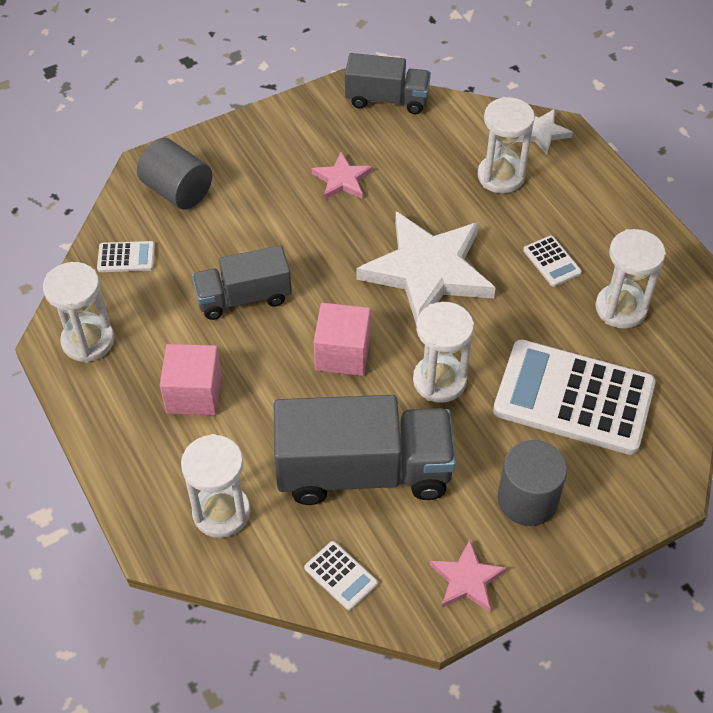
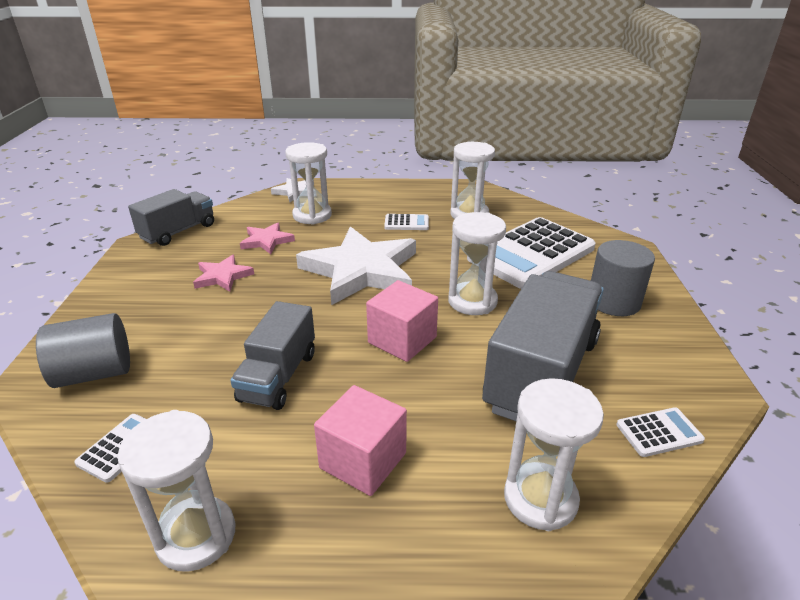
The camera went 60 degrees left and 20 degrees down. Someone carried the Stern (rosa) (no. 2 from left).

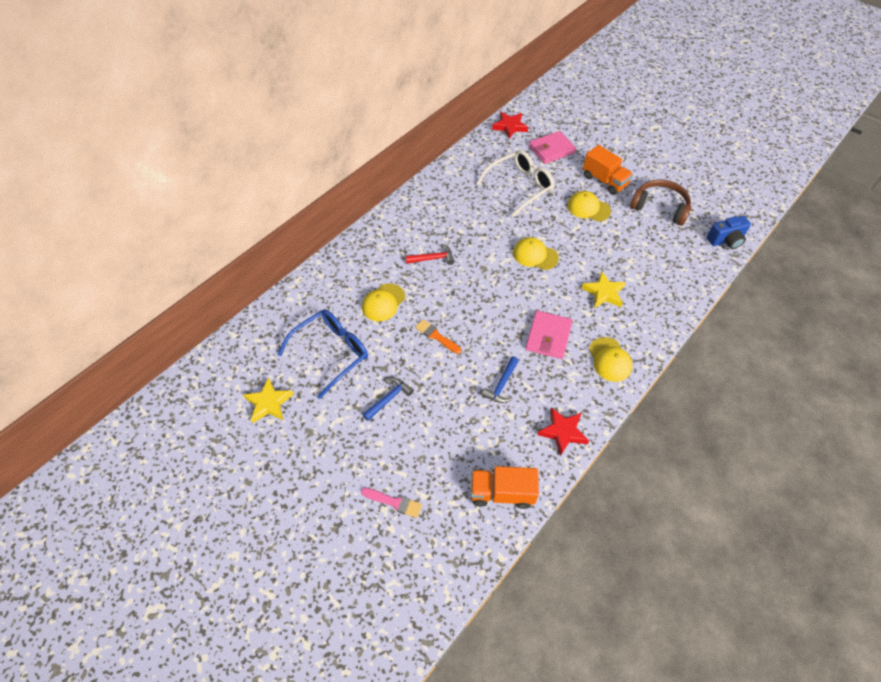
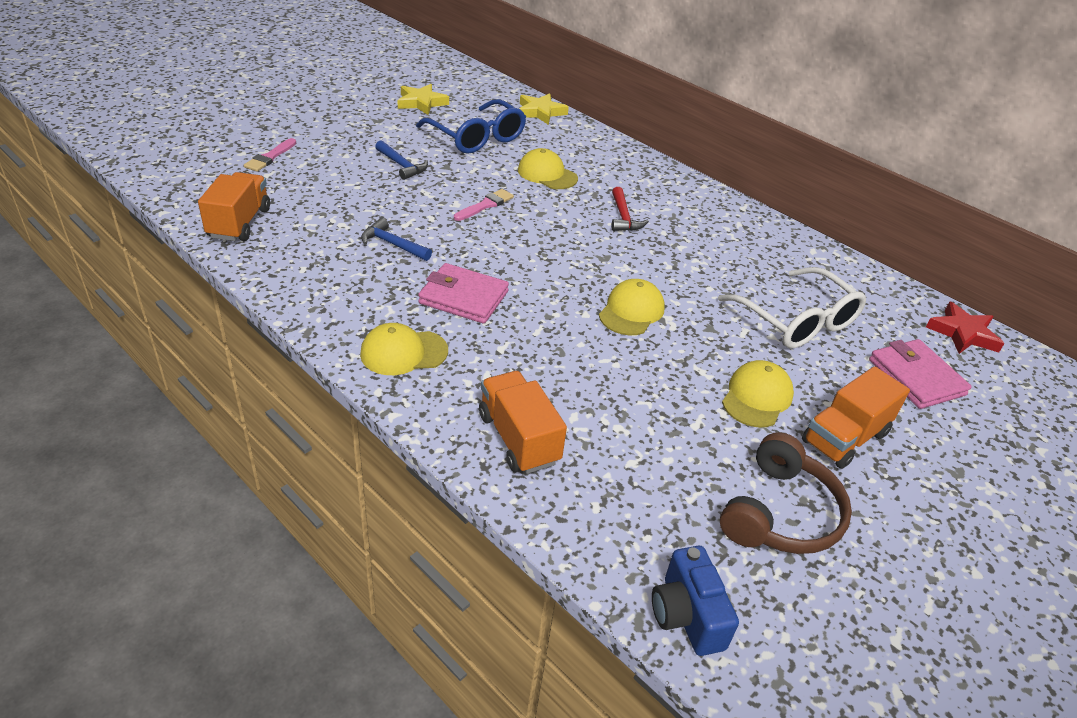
The camera went 90 degrees right and 15 degrees down. Someone carried the Stern (gelb) (no. 2 from left). Someone repainted the Pinsel (orange), which became the Pinsel (rosa) (no. 2 from left). Someone took away the Stern (rot) (no. 2 from left). Someone put down the Lastwagen (orange) (no. 2 from left).

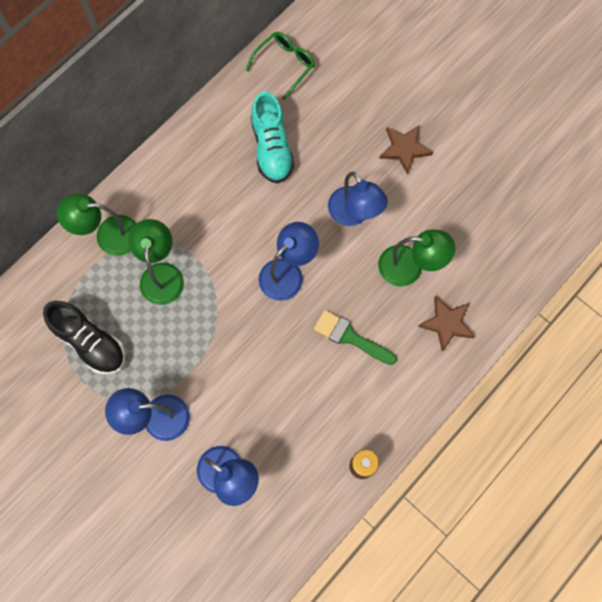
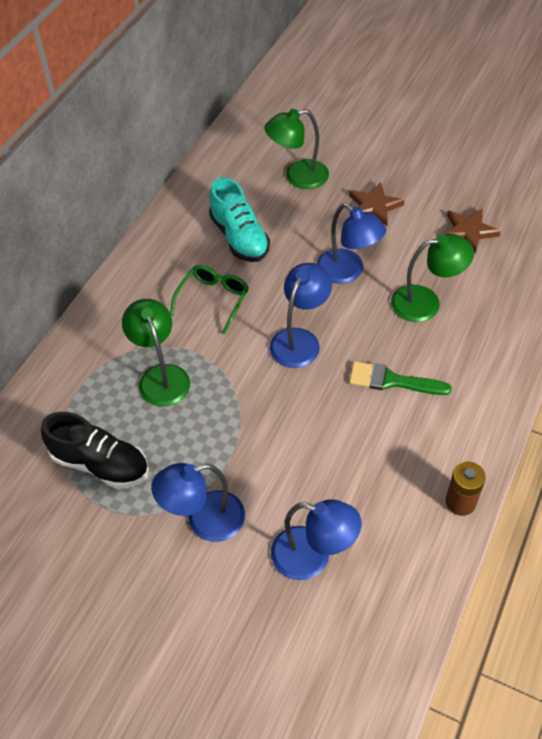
The camera went 15 degrees left and 20 degrees down. Someone carried the Brille (grün). Someone carried the Lampe (grün) (no. 1 from left in the first image). Someone carried the Stern (braun) (no. 2 from left).

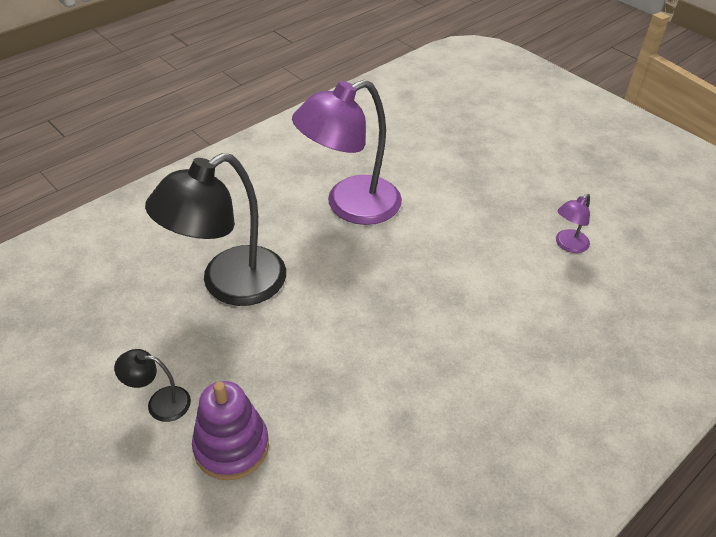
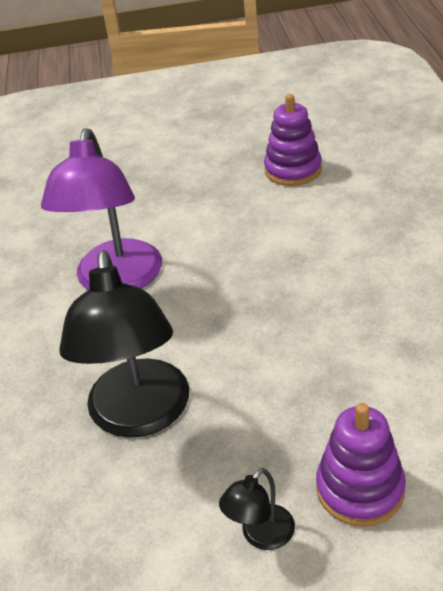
The camera went 50 degrees left and 5 degrees down. Someone swapped the Lampe (lila) (no. 2 from left) for the Stapelspielzeug (lila) (no. 1 from left).

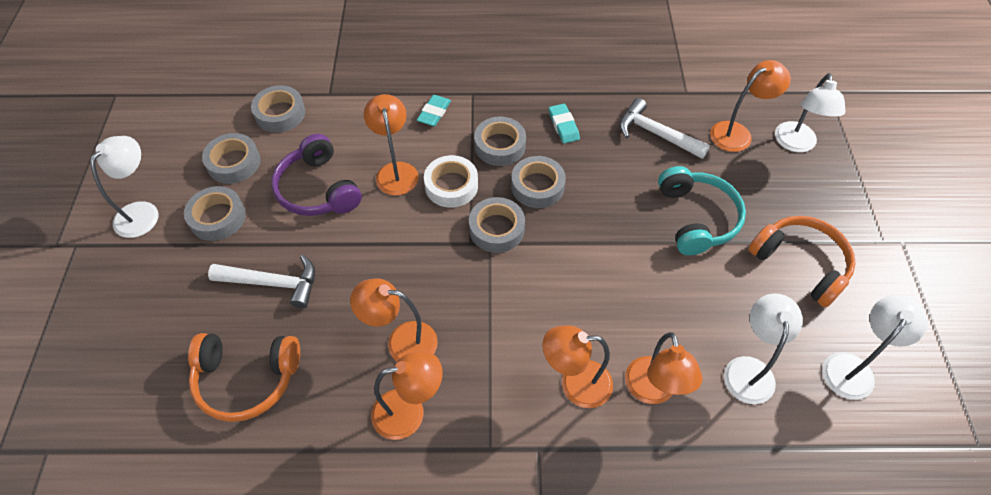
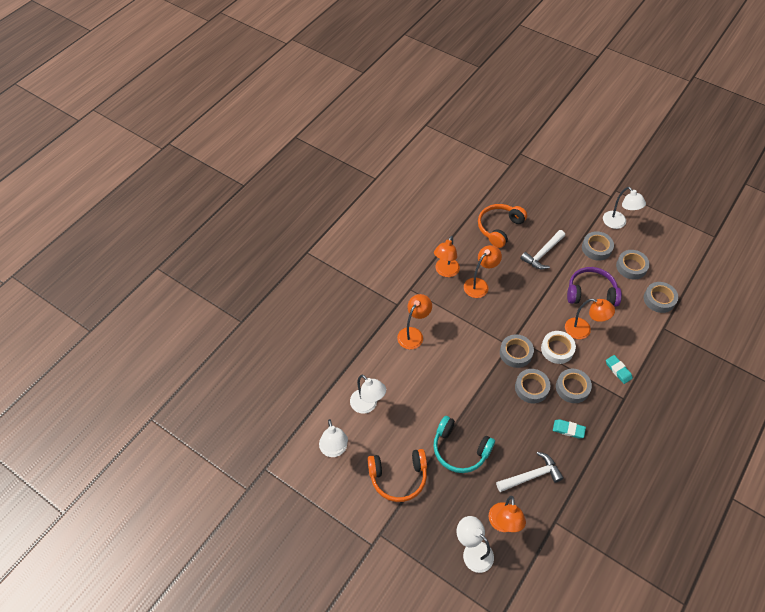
The camera went 125 degrees right and 0 degrees up. Someone took away the Lampe (orange) (no. 5 from left).

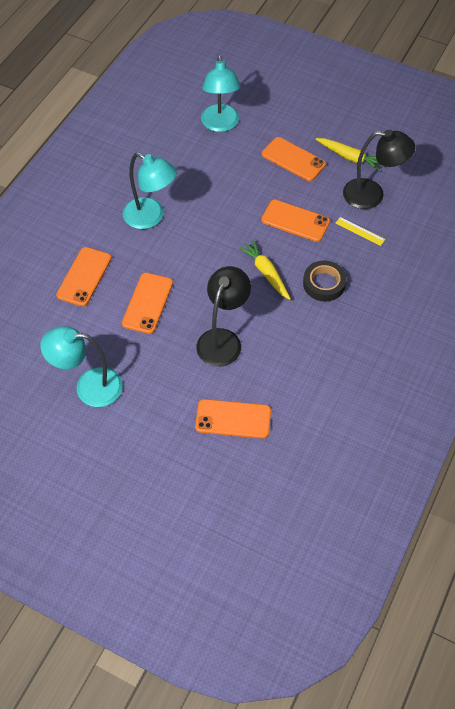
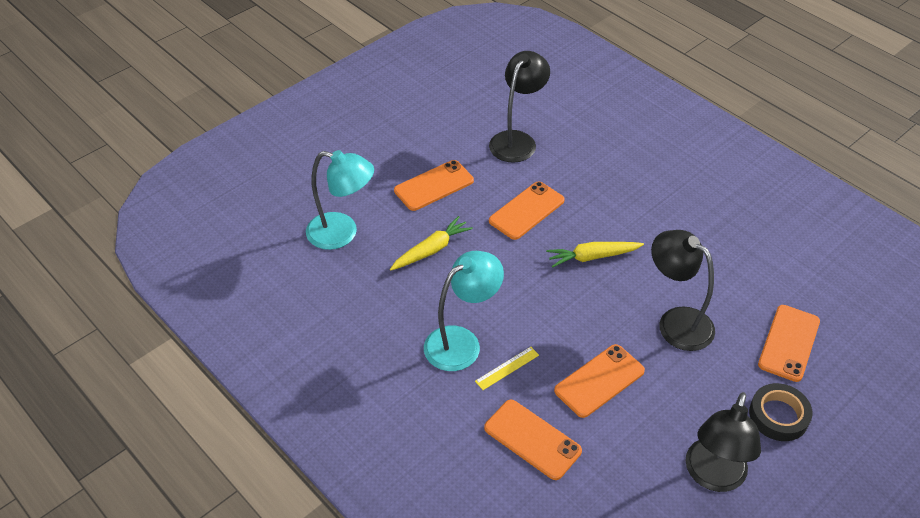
The camera went 70 degrees left and 10 degrees down. Someone carried the Karotte (gelb) (no. 2 from left in the first image). Someone carried the Lineal (gelb). Someone carried the Klebeband (schwarz). Someone rotated the Handy (orange) (no. 2 from left in the first image) by 75 degrees counterclockwise. Someone repainted the Lampe (türkis) (no. 1 from left), which became the Lampe (schwarz) (no. 3 from left).

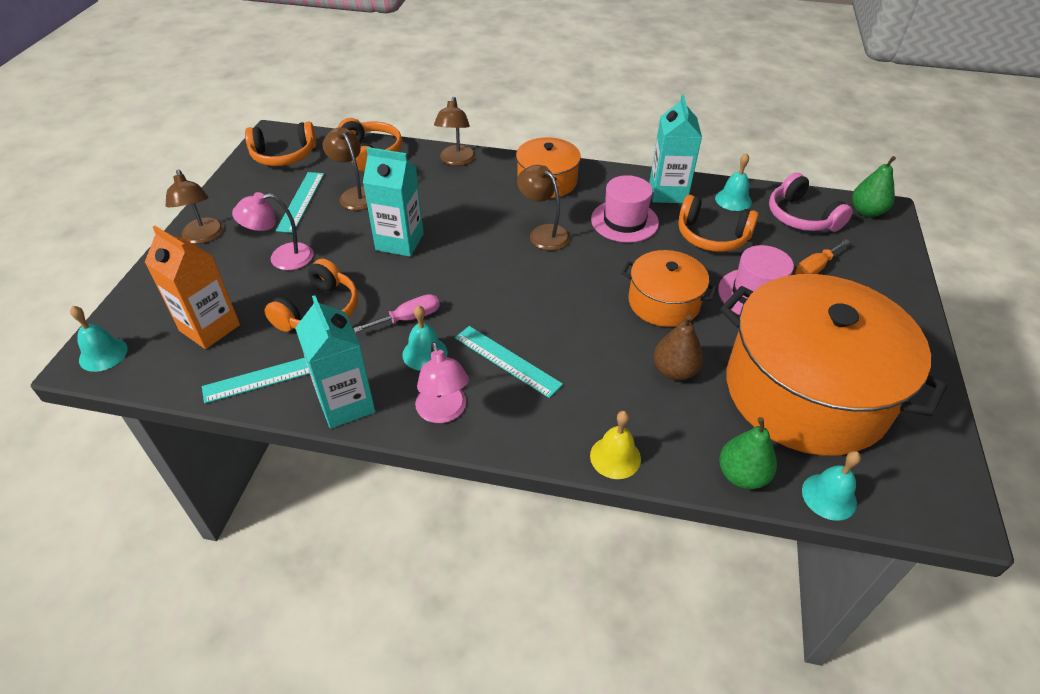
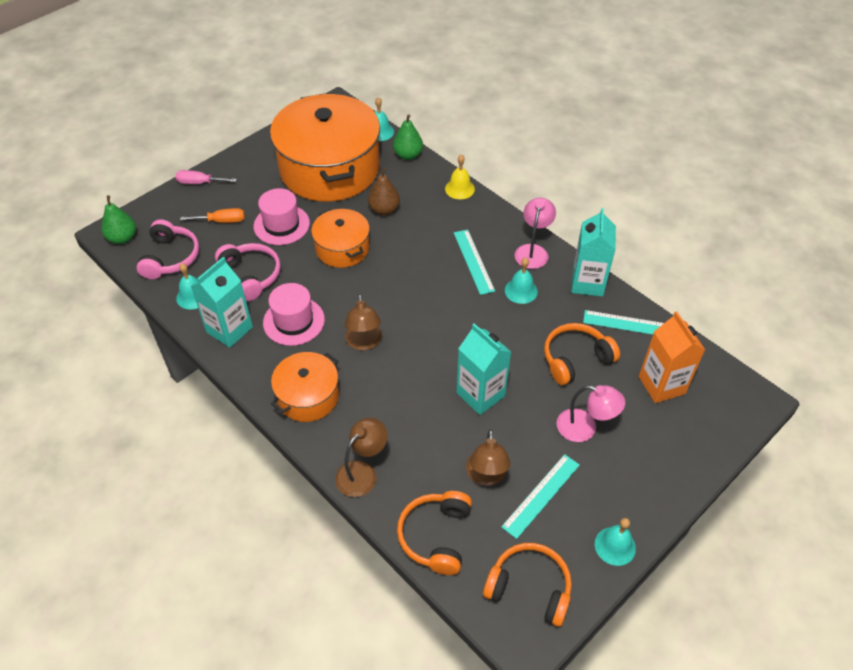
The camera went 145 degrees left and 5 degrees up. Someone took away the Lampe (braun) (no. 1 from left). Someone repainted the Kopfhörer (orange) (no. 4 from left), which became the Kopfhörer (rosa) (no. 2 from left). Someone carried the Schraubenzieher (rosa). Someone carried the Glocke (türkis) (no. 1 from left in the first image).

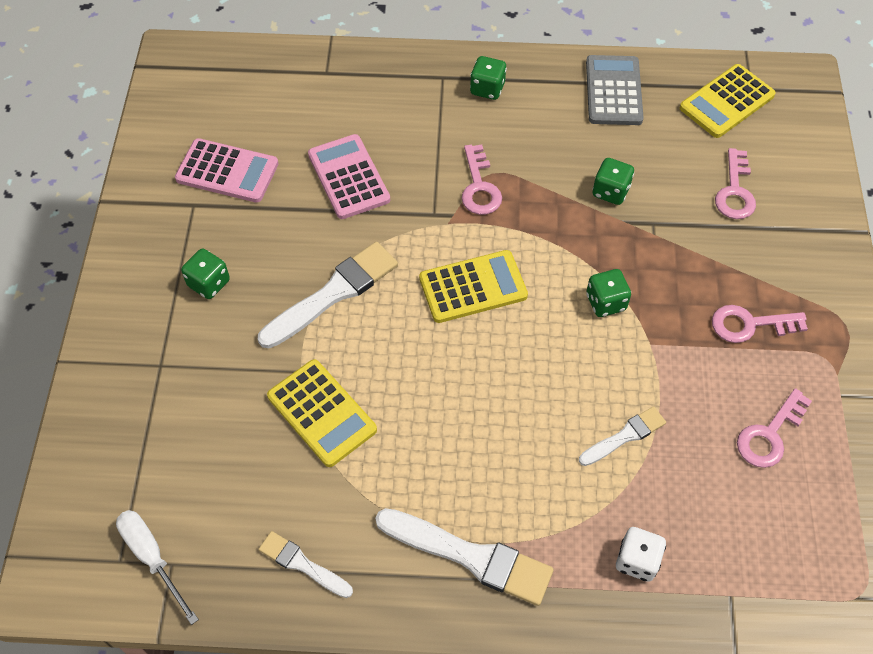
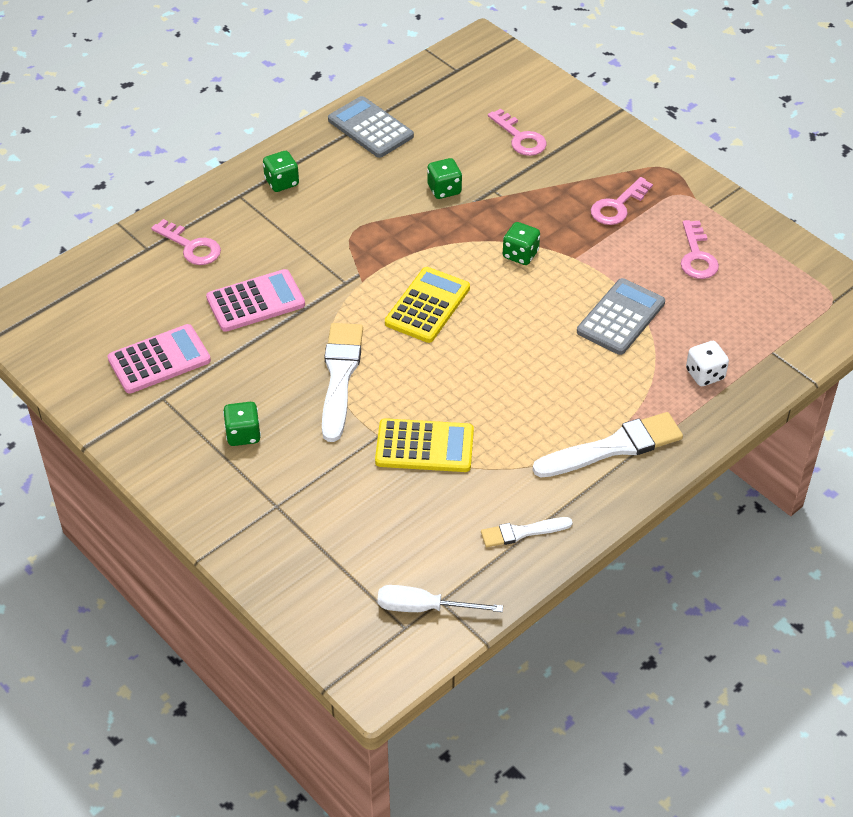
The camera went 45 degrees left and 10 degrees down. Someone took away the Taschenrechner (gelb) (no. 3 from left). Someone rotated the Taschenrechner (rosa) (no. 2 from left) by 135 degrees clockwise. Someone carried the Schlüssel (rosa) (no. 1 from left). Someone swapped the Pinsel (weiß) (no. 4 from left) for the Taschenrechner (grau) (no. 2 from left).

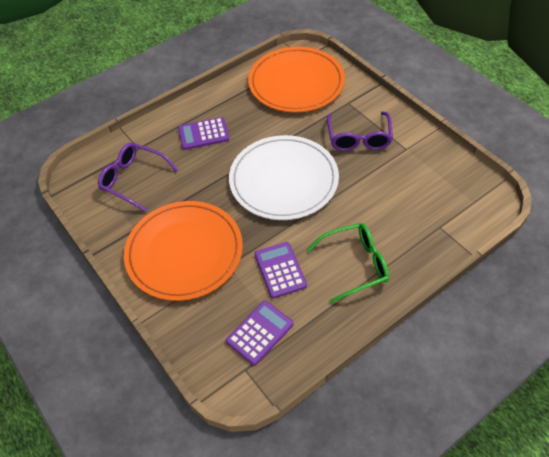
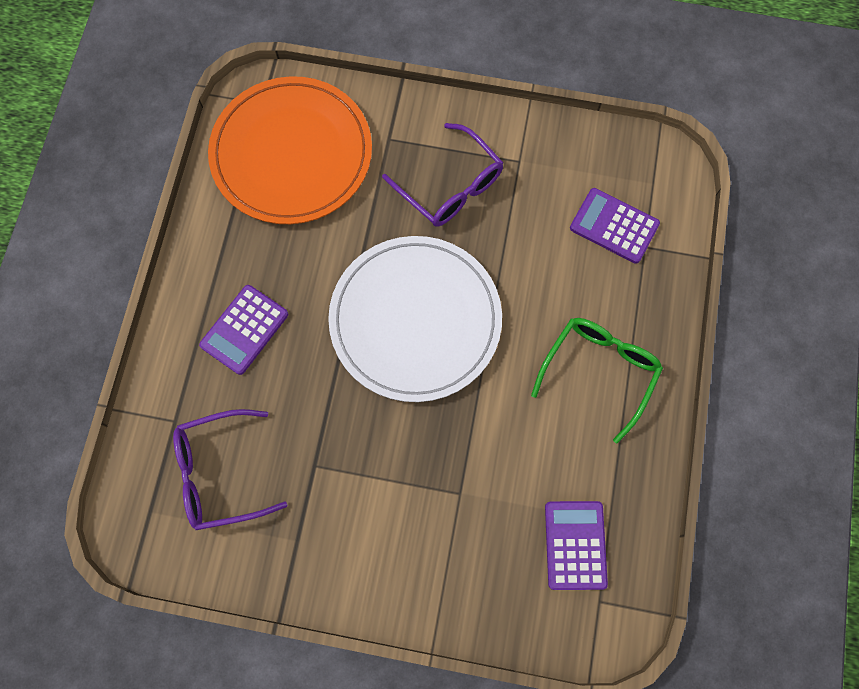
The camera went 45 degrees left and 20 degrees up. Someone took away the Teller (orange) (no. 1 from left). Someone carried the Taschenrechner (lila) (no. 3 from left).

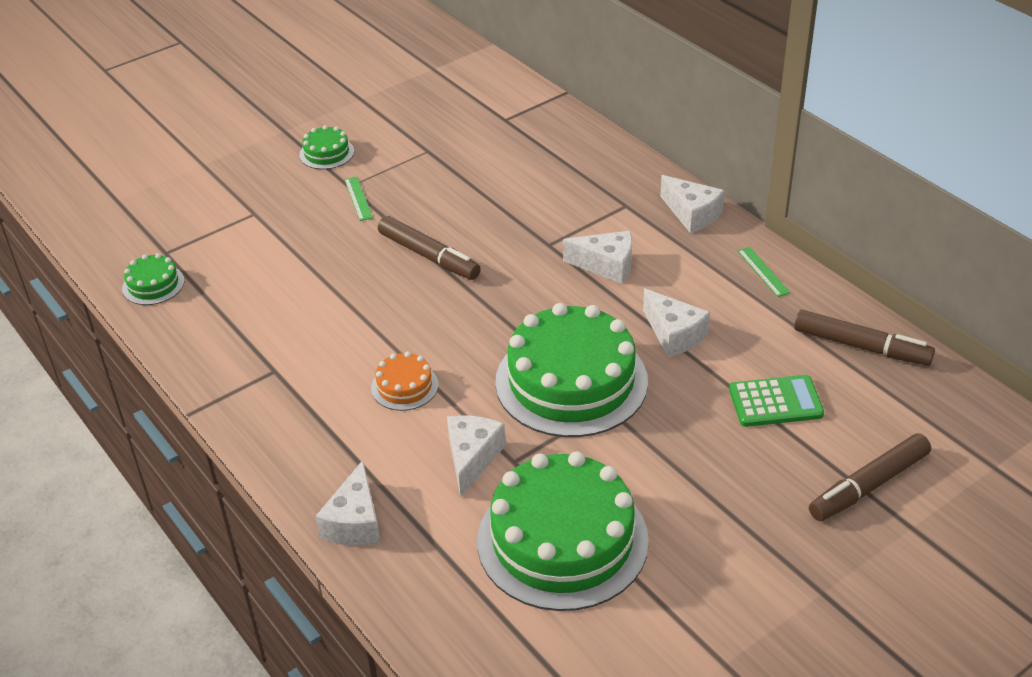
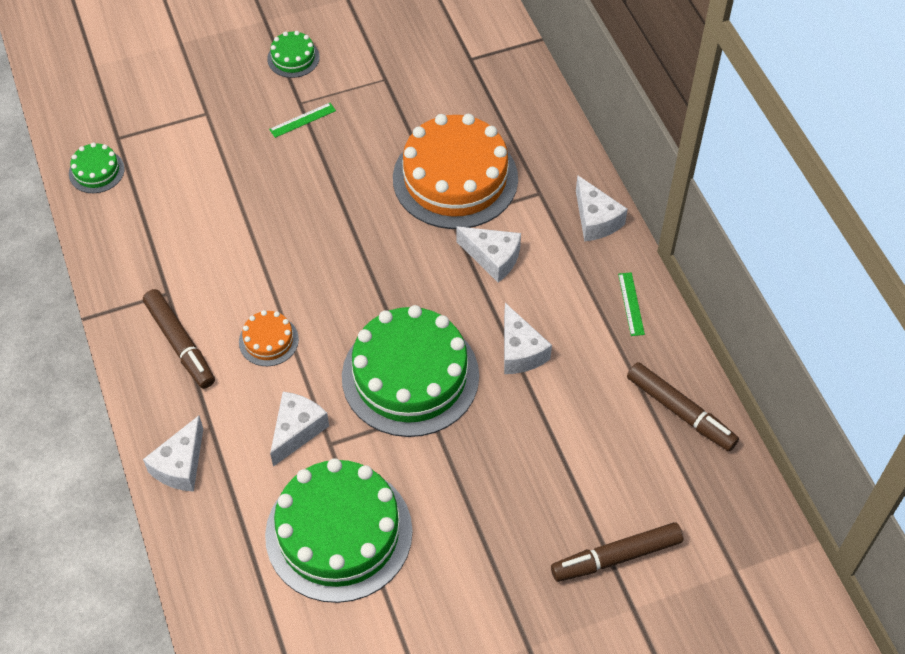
The camera went 15 degrees right and 15 degrees up. Someone rotated the Lineal (grün) (no. 1 from left) by 60 degrees clockwise. Someone carried the Filzstift (braun) (no. 1 from left). Someone took away the Taschenrechner (grün). Someone put down the Kuchen (orange) (no. 2 from left).

